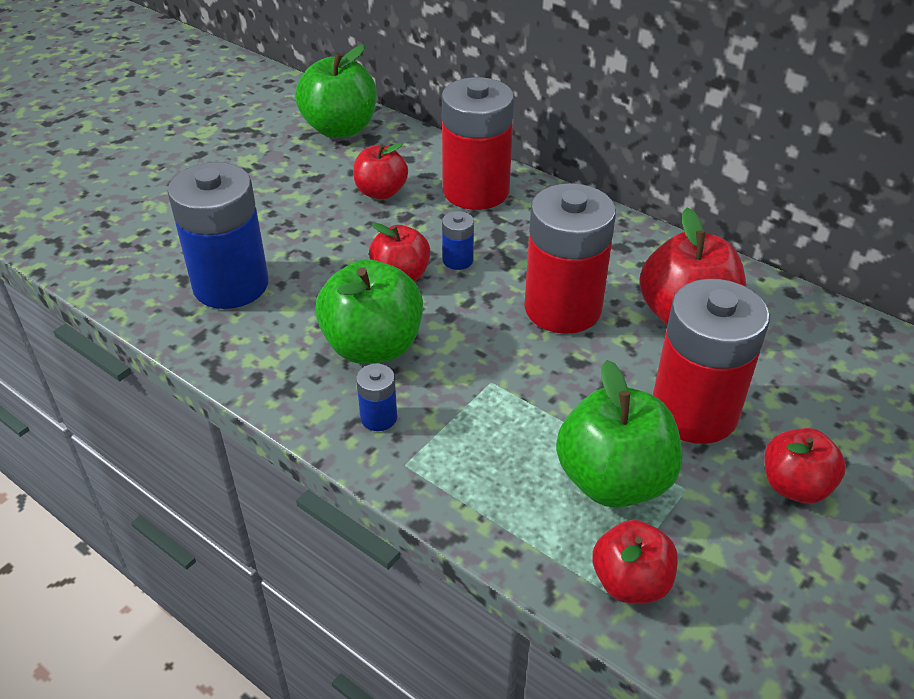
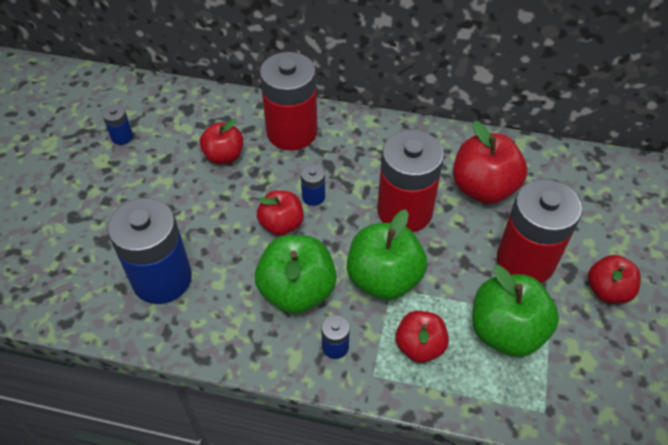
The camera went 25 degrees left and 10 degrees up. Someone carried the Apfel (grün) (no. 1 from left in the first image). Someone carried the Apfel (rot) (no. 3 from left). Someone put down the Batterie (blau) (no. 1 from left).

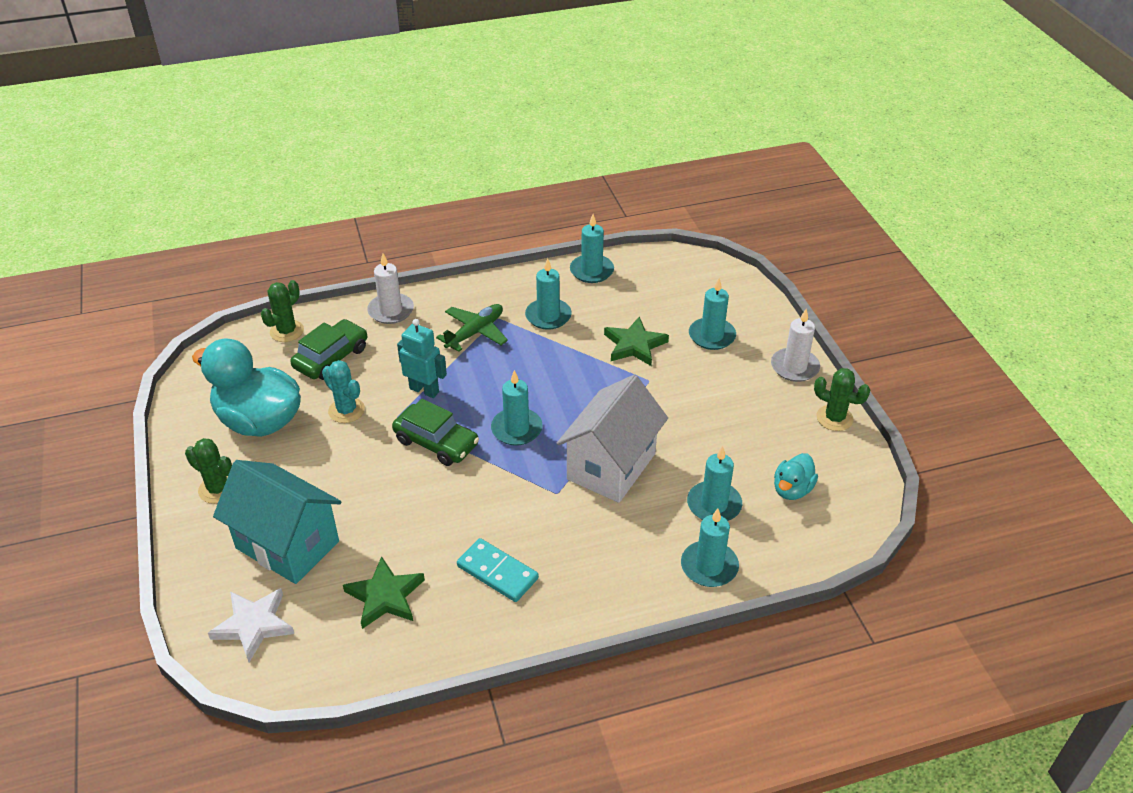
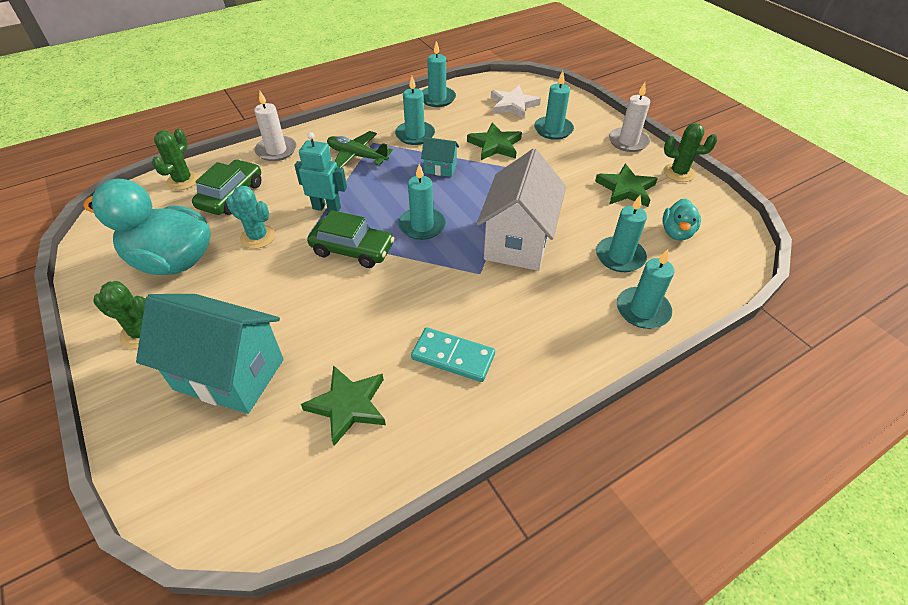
The camera went 15 degrees left and 5 degrees up. Someone rotated the Flugzeug (grün) by 90 degrees counterclockwise. Someone carried the Stern (weiß). Someone put down the Haus (türkis) (no. 2 from left). Someone put down the Stern (grün) (no. 3 from left).

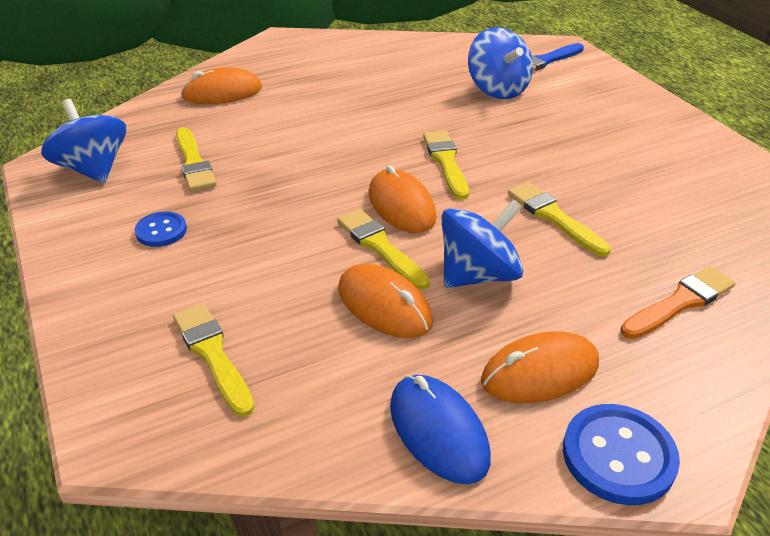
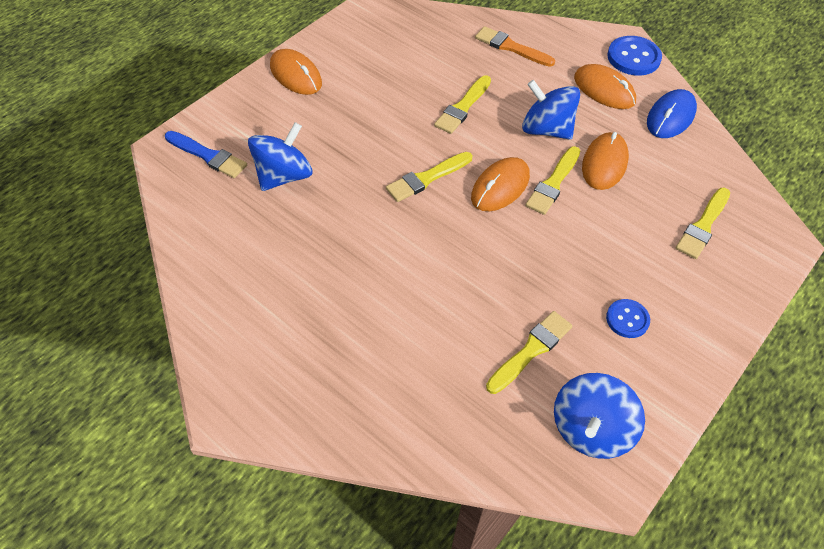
The camera went 115 degrees left and 15 degrees up. Someone carried the Computermaus (orange) (no. 1 from left).

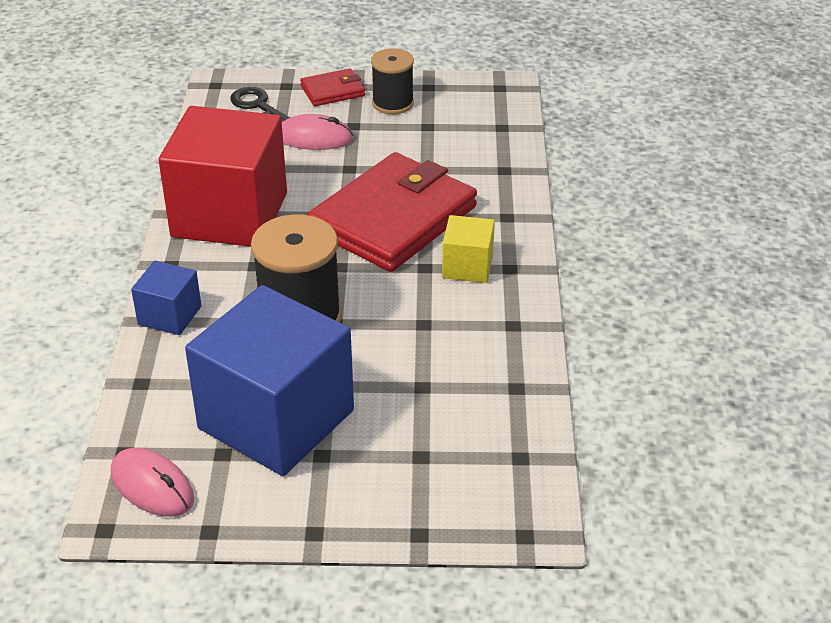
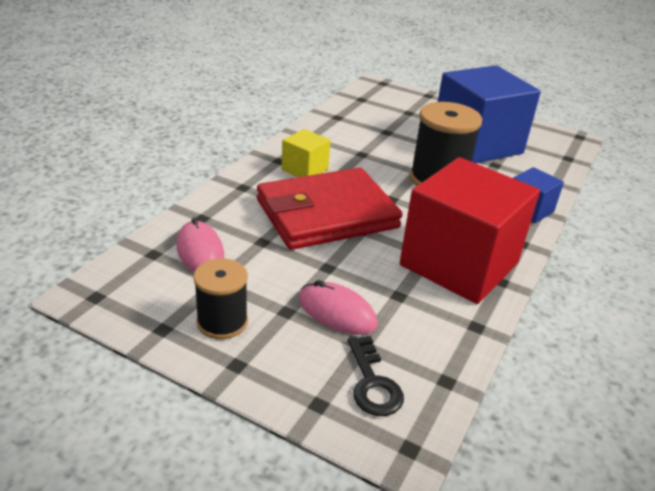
The camera went 155 degrees left and 5 degrees down. Someone took away the Geldbörse (rot) (no. 1 from left). Someone carried the Computermaus (rosa) (no. 1 from left).

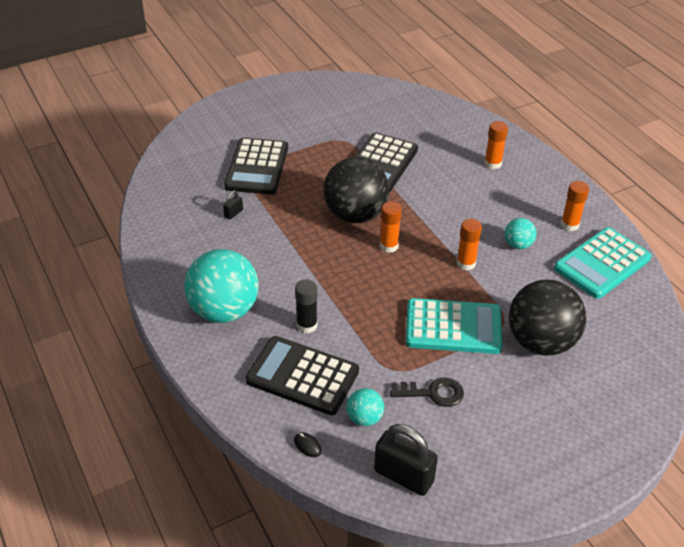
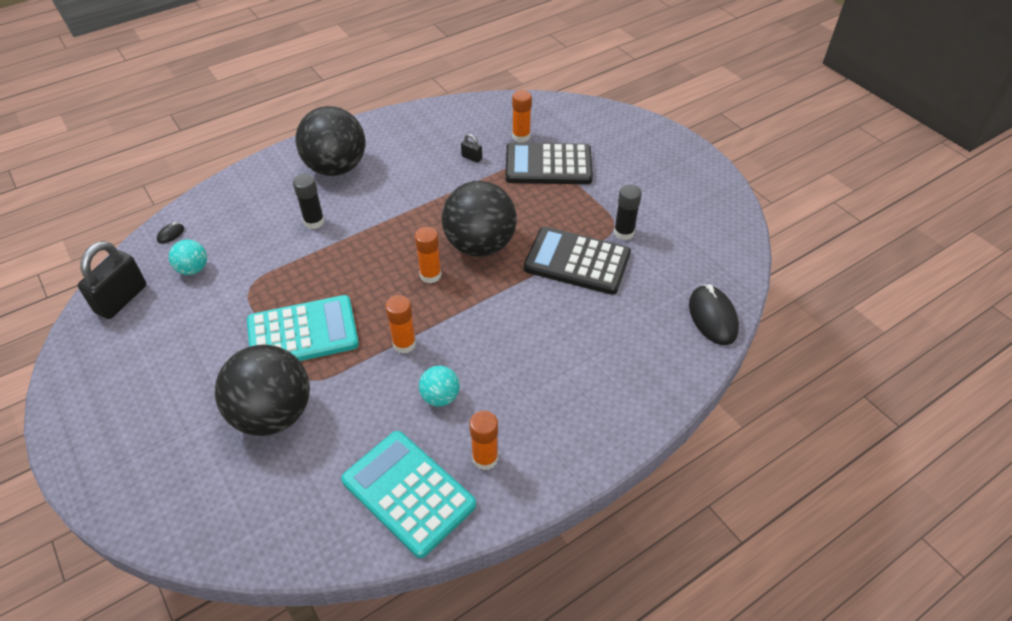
The camera went 85 degrees right and 5 degrees up. Someone carried the Klebestift (orange) (no. 3 from left in the first image). Someone repainted the Ball (türkis) (no. 1 from left), which became the Ball (schwarz) (no. 2 from left). Someone rotated the Taschenrechner (türkis) (no. 1 from left) by 105 degrees counterclockwise. Someone took away the Taschenrechner (schwarz) (no. 2 from left). Someone took away the Schlüssel (schwarz). Someone put down the Klebestift (schwarz) (no. 2 from left). Someone put down the Computermaus (schwarz) (no. 2 from left).

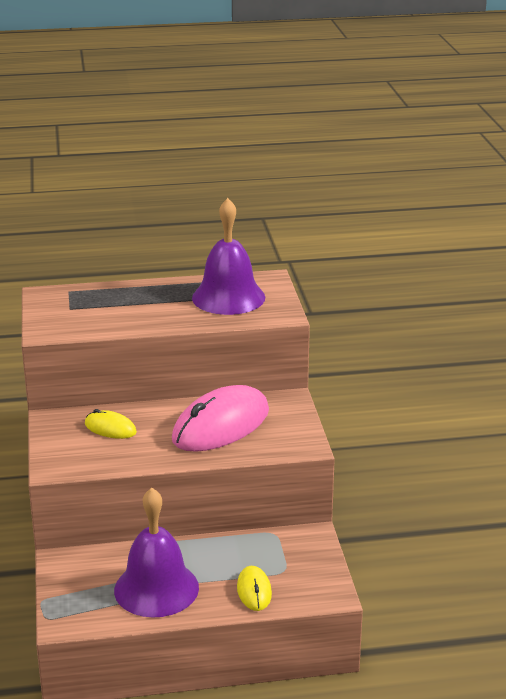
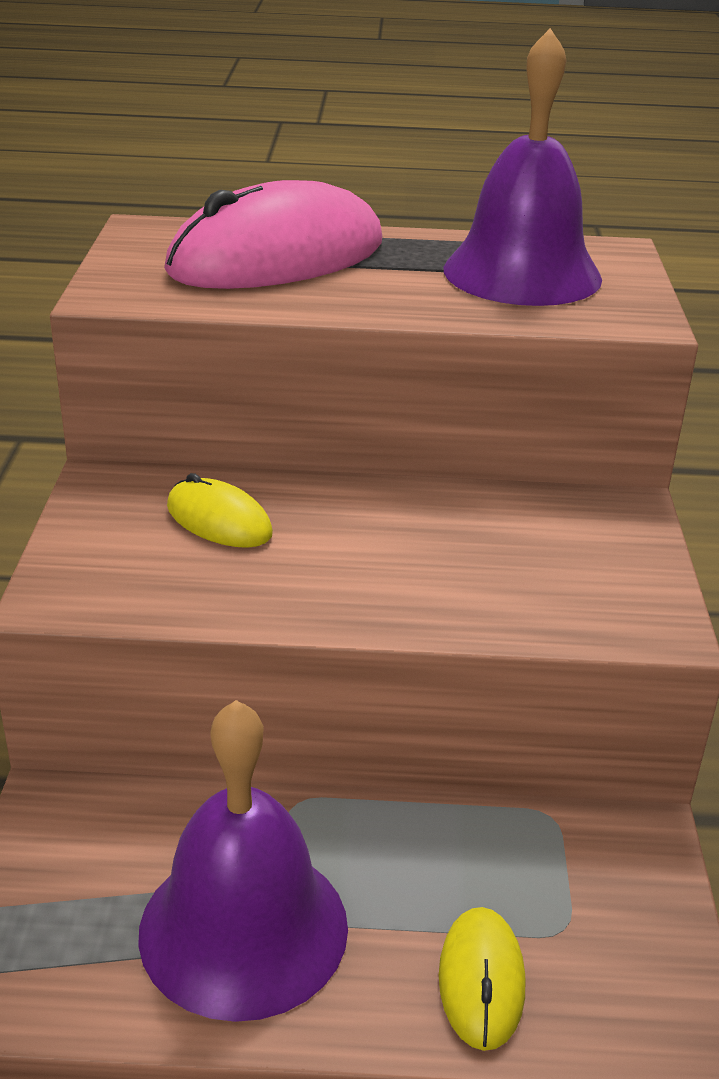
The camera went 10 degrees right and 5 degrees up. Someone carried the Computermaus (rosa).

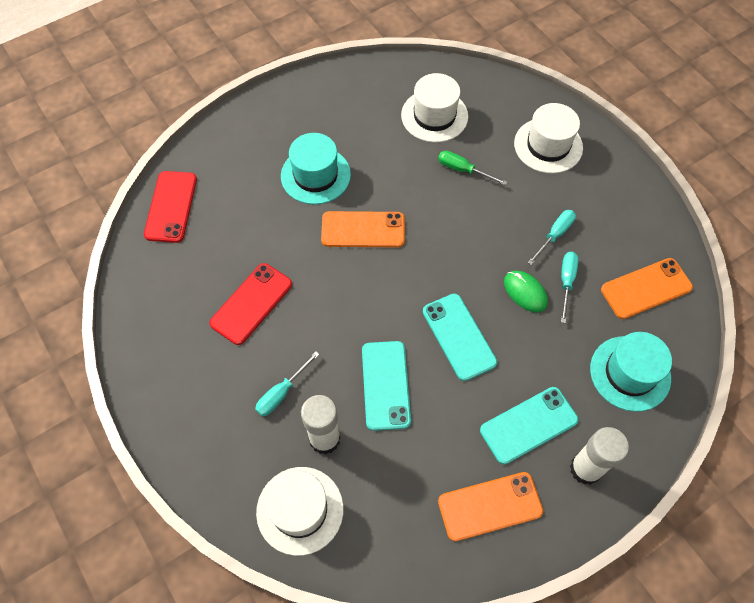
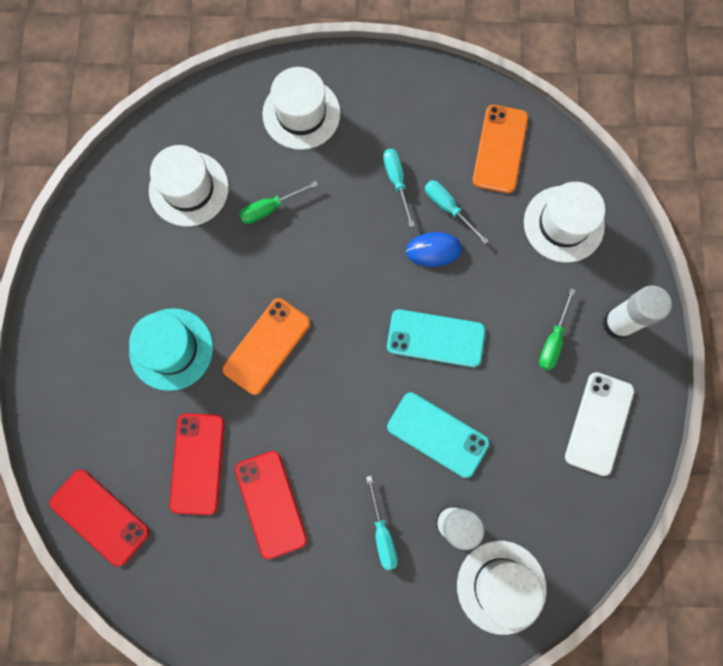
The camera went 55 degrees left and 15 degrees up. Someone repainted the Computermaus (grün), which became the Computermaus (blau). Someone repainted the Hut (türkis) (no. 2 from left), which became the Hut (weiß) (no. 4 from left). Someone swapped the Handy (türkis) (no. 3 from left) for the Schraubenzieher (grün) (no. 2 from left). Someone repainted the Handy (orange) (no. 2 from left), which became the Handy (weiß). Someone put down the Handy (rot) (no. 2 from left).

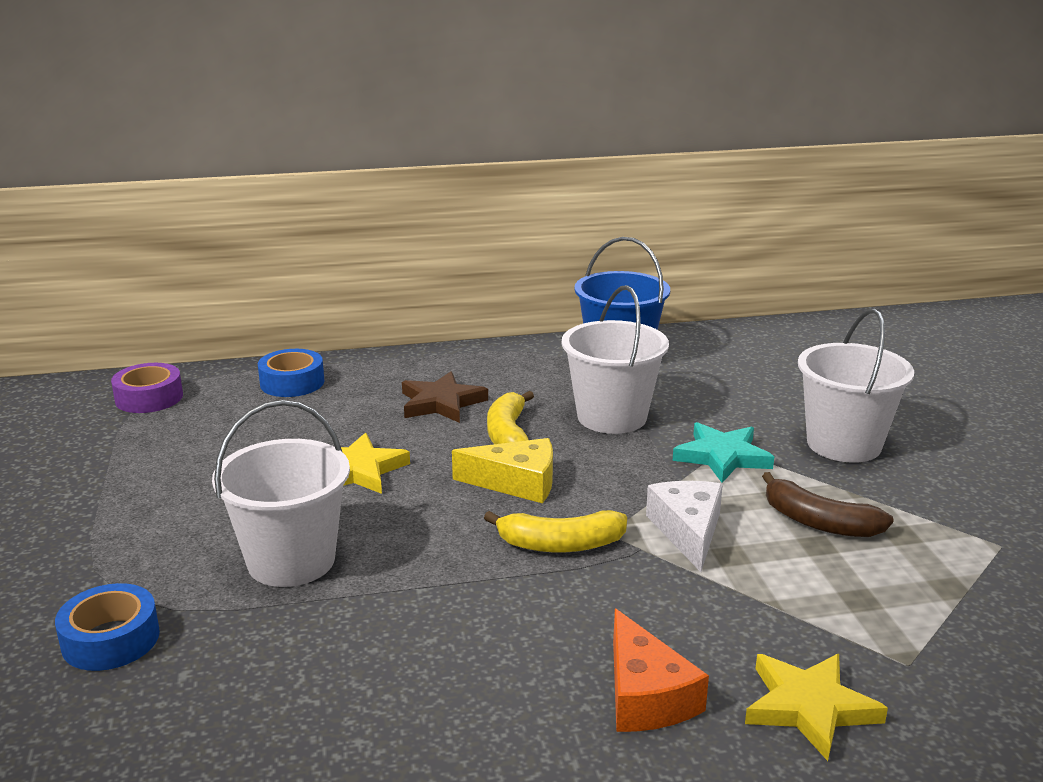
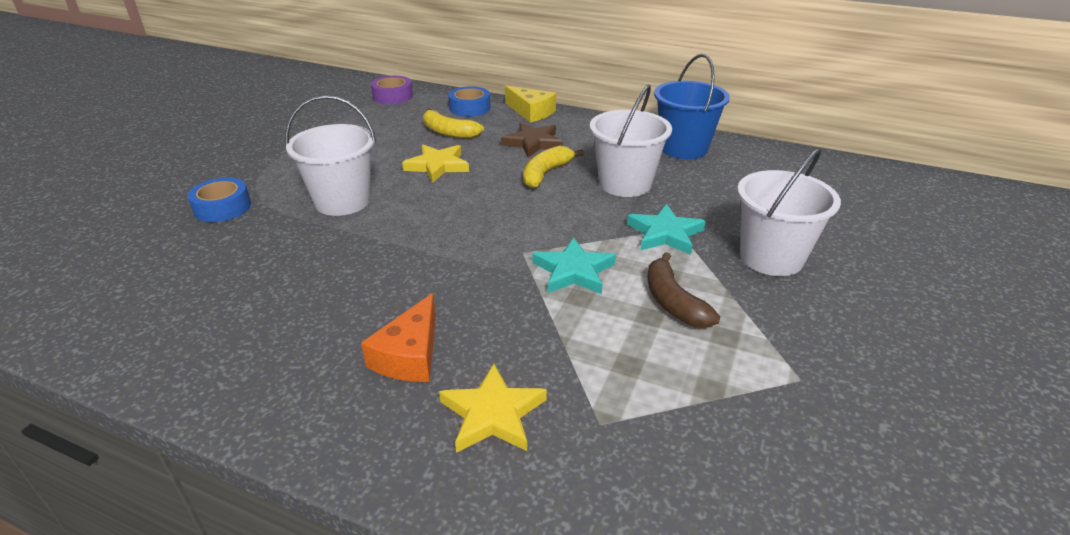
The camera went 35 degrees right and 10 degrees up. Someone carried the Käse (gelb). Someone swapped the Käse (weiß) for the Stern (türkis) (no. 1 from left). Someone carried the Banane (gelb) (no. 2 from left in the first image).

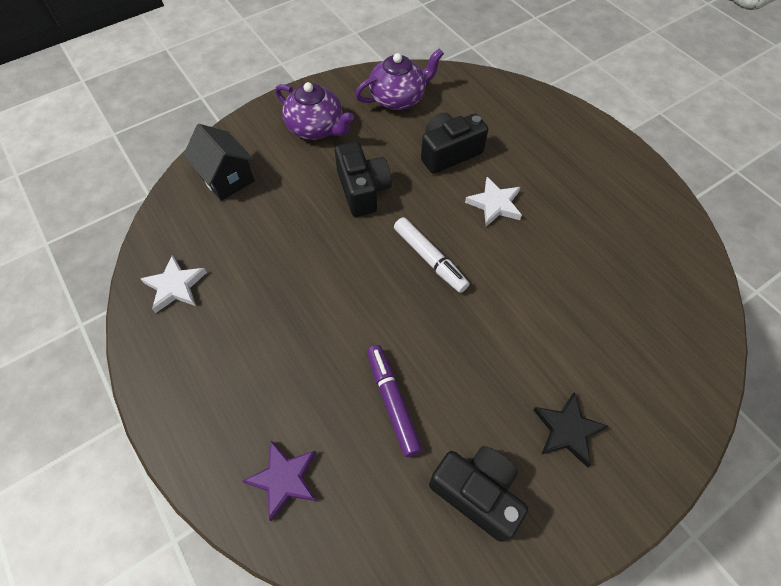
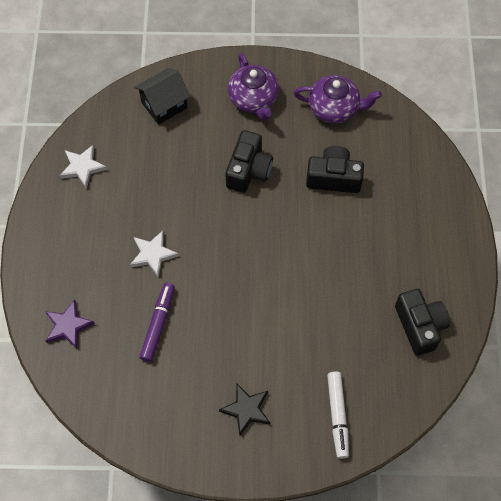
The camera went 35 degrees right and 5 degrees up. Someone rotated the Haus (schwarz) by 60 degrees clockwise. Someone carried the Stern (weiß) (no. 2 from left). Someone carried the Filzstift (weiß). Someone carried the Kamera (schwarz) (no. 3 from left).

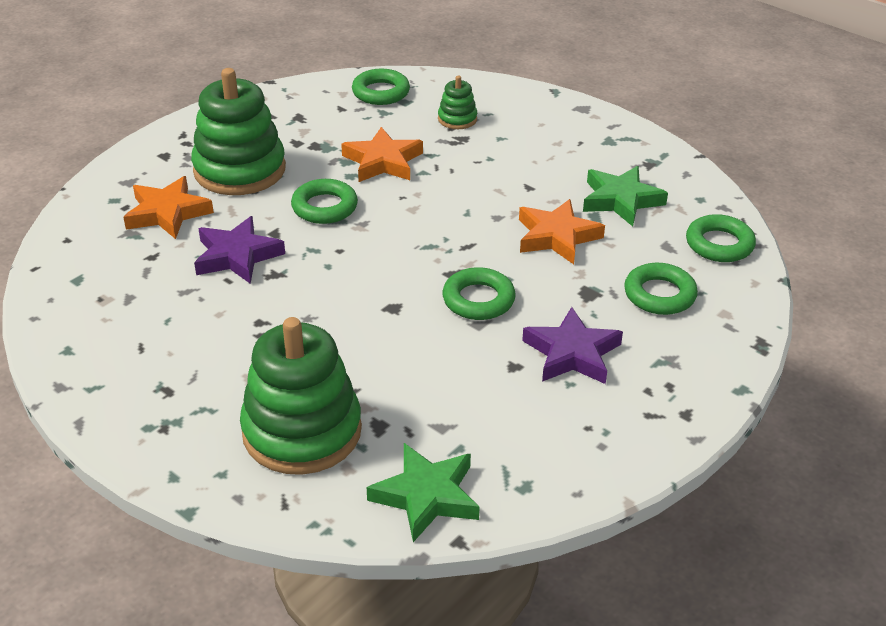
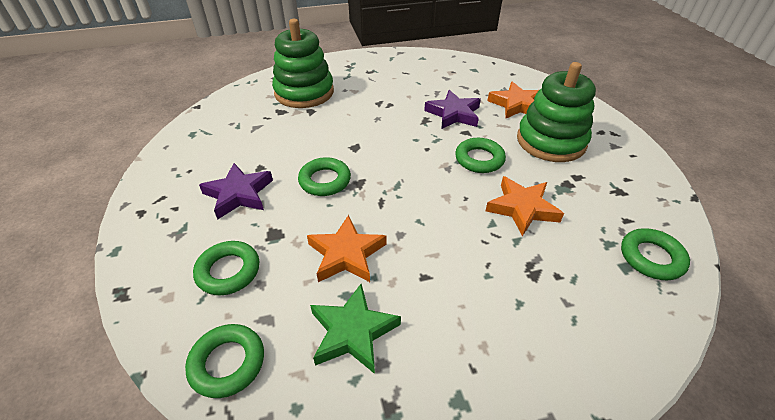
The camera went 125 degrees right and 5 degrees up. Someone took away the Stapelspielzeug (grün) (no. 3 from left). Someone took away the Stern (grün) (no. 1 from left).

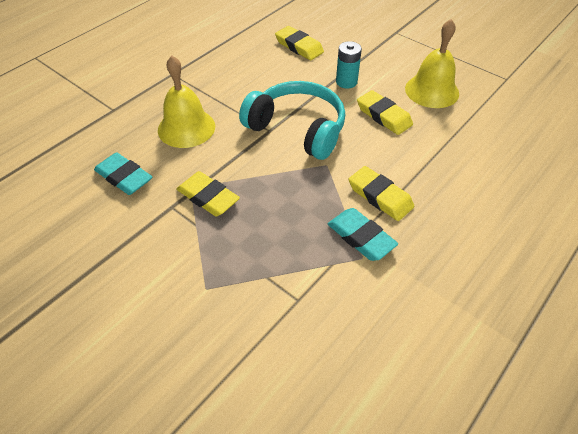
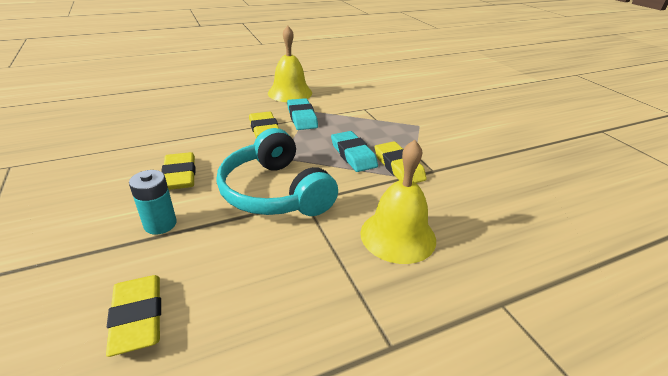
The camera went 155 degrees left and 15 degrees down. Someone carried the Glocke (gelb) (no. 2 from left in the first image). Someone carried the Radiergummi (türkis) (no. 1 from left in the first image).

